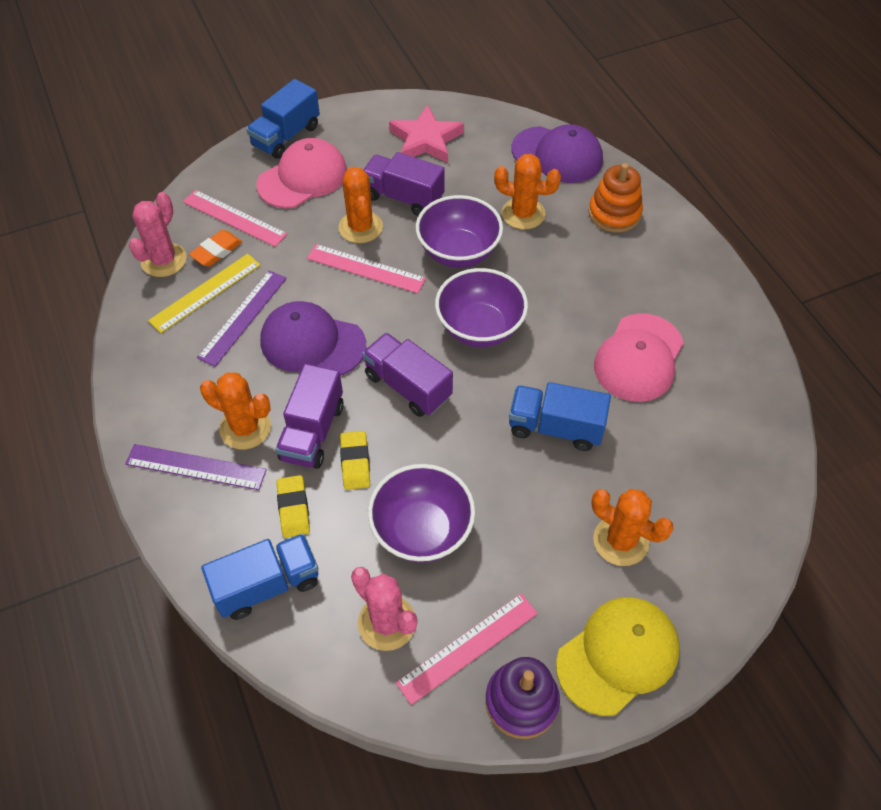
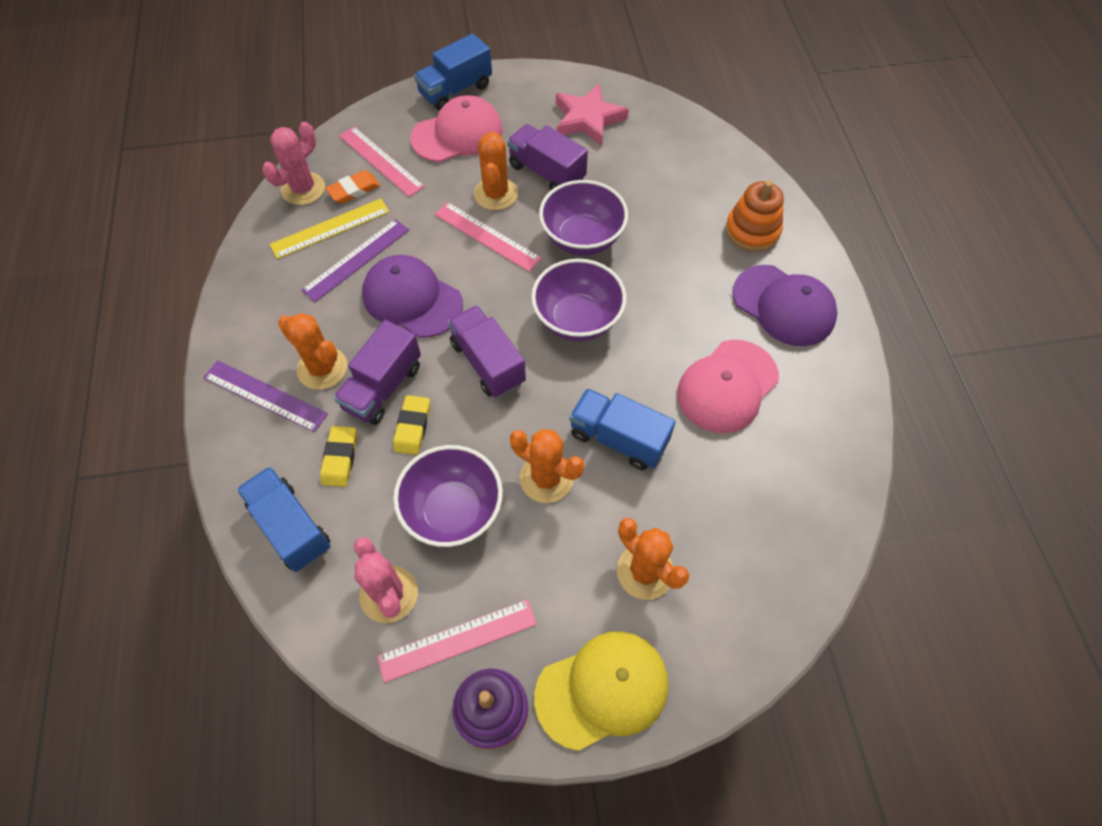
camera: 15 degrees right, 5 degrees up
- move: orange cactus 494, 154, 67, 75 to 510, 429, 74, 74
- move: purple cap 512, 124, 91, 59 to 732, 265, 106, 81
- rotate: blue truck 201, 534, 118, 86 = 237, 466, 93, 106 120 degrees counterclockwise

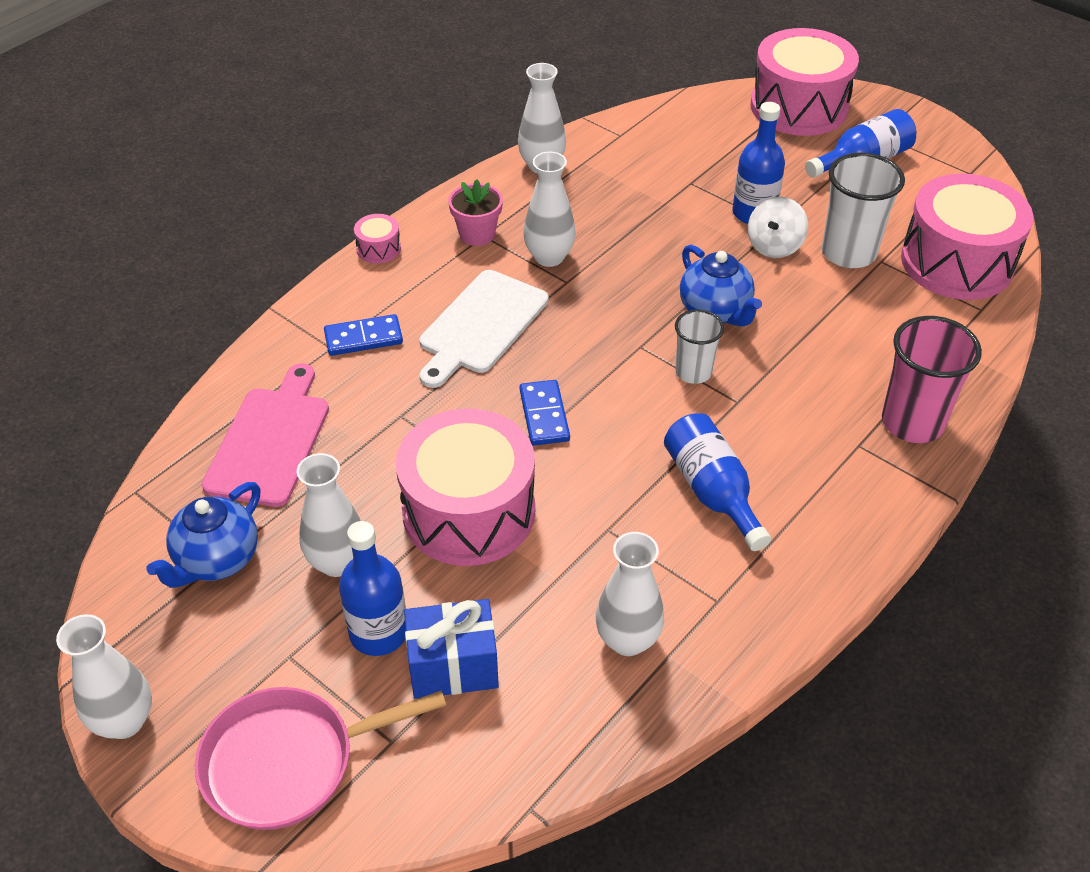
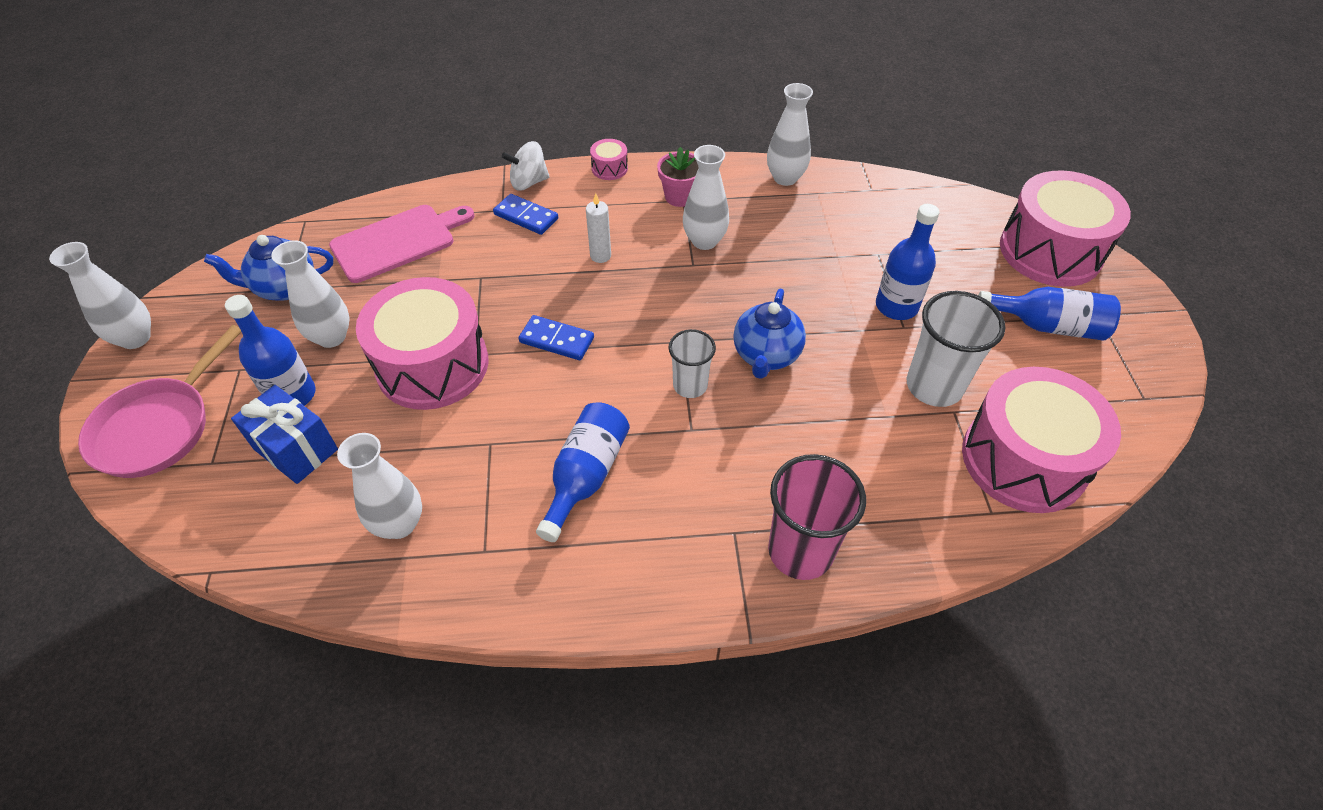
camera: 45 degrees right, 5 degrees up
- move: white spinning top 748, 197, 60, 61 to 502, 141, 48, 50
- replace: white cutting board 420, 270, 129, 118 to white candle 586, 193, 25, 70
- rotate: pink pan 195, 687, 251, 143 = 78, 325, 163, 153 90 degrees counterclockwise
- rotate: blue domino 520, 380, 50, 66 = 518, 315, 76, 45 75 degrees clockwise

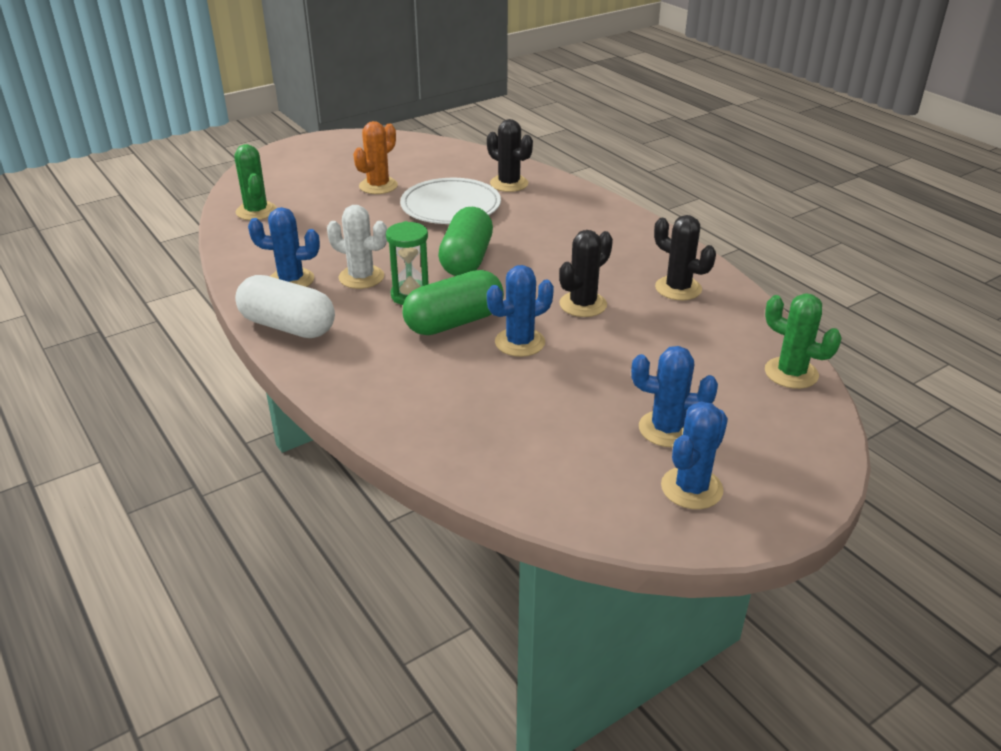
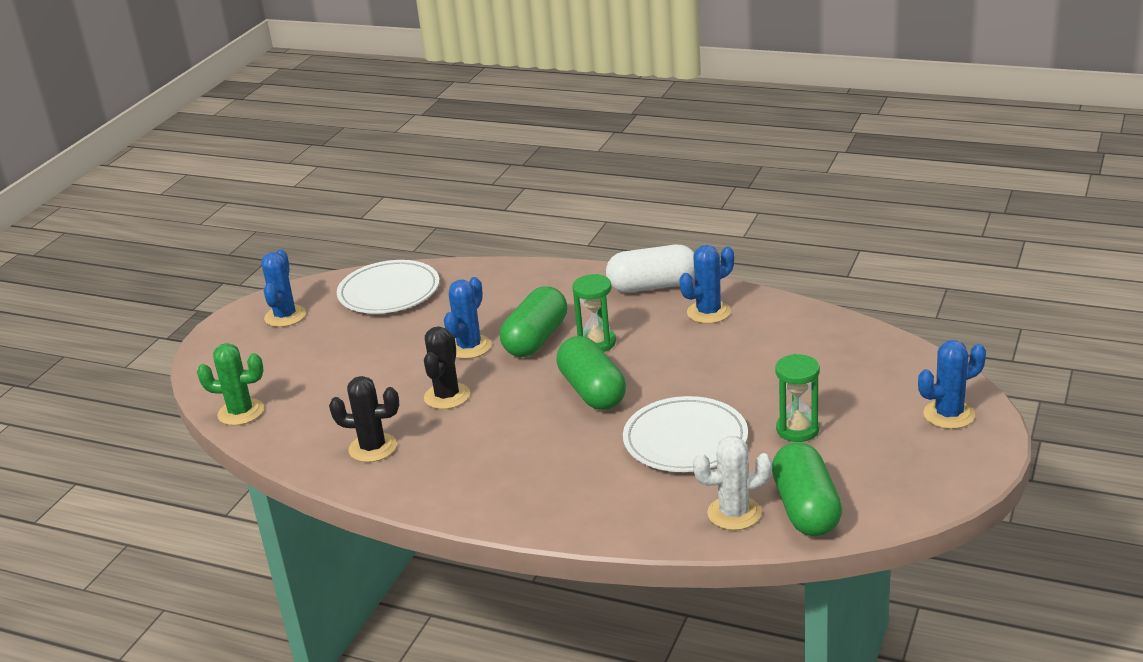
camera: 150 degrees right, 5 degrees down
- delete: green cactus 234, 144, 43, 76
- delete: black cactus 487, 119, 46, 73
- insert: white plate 337, 260, 102, 54
- insert: green capsule 772, 442, 70, 94
- move: white cactus 327, 205, 60, 84 to 693, 436, 79, 94
- move: blue cactus 631, 346, 87, 101 to 918, 340, 68, 89
- replace: orange cactus 353, 121, 45, 73 to green hourglass 775, 354, 45, 88

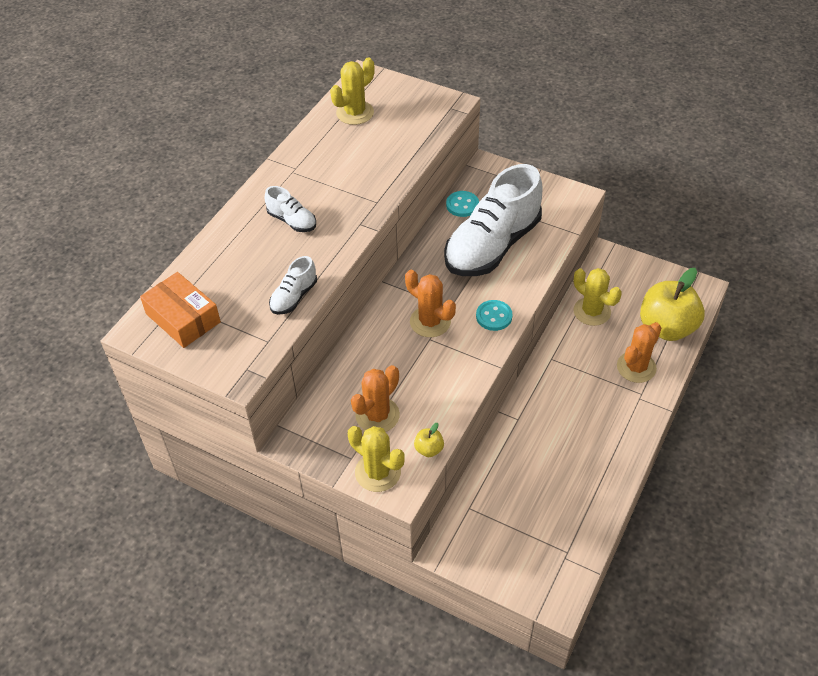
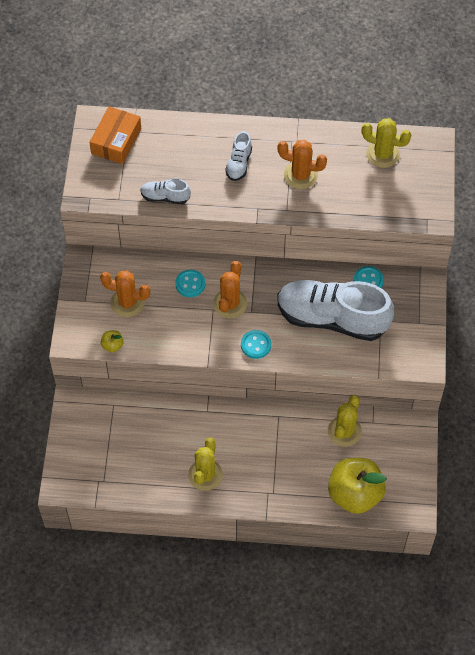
camera: 65 degrees right, 10 degrees up
- insert: turquoise button 175, 270, 30, 27
- move: yellow cactus 348, 426, 57, 66 to 188, 438, 35, 53
- move: orange cactus 617, 322, 44, 61 to 277, 140, 50, 49

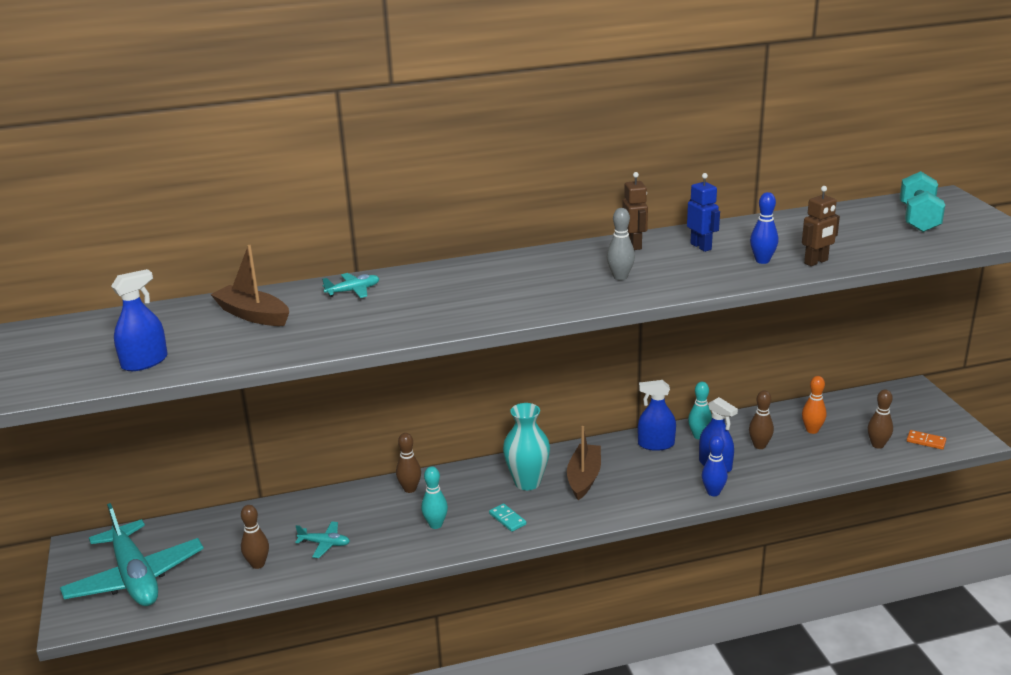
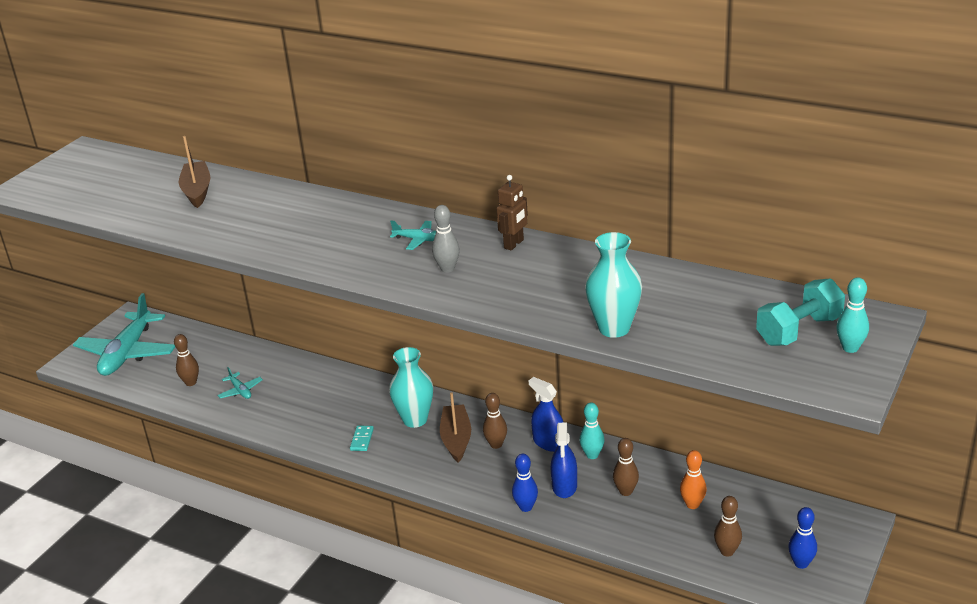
camera: 45 degrees right, 5 degrees up
- delete: blue spray bottle 111, 269, 57, 102
- delete: blue robot 687, 173, 33, 79
- delete: orange domino 907, 430, 39, 20
- move: turquoise plane 322, 273, 58, 25 to 390, 220, 46, 30
- move: brown bowling pin 396, 433, 25, 60 to 483, 393, 24, 56
- move: turquoise bowling pin 421, 466, 27, 63 to 836, 277, 33, 76
- move: blue bowling pin 750, 192, 28, 72 to 788, 507, 29, 62
- replace: brown robot 802, 186, 38, 80 to turquoise vase 585, 232, 57, 106
- rotate: brown boat 567, 426, 34, 74 = 440, 392, 31, 71 60 degrees counterclockwise

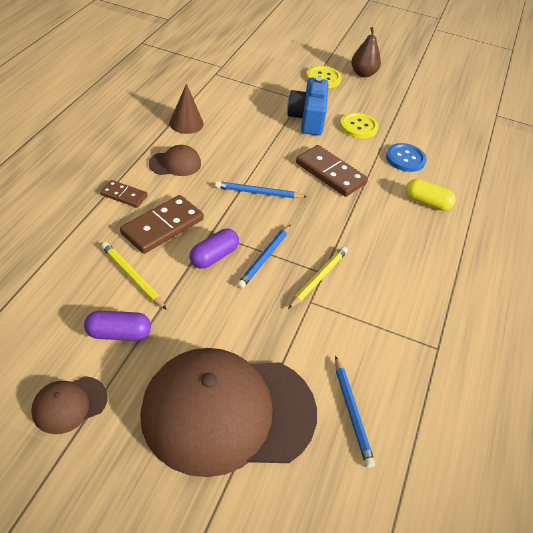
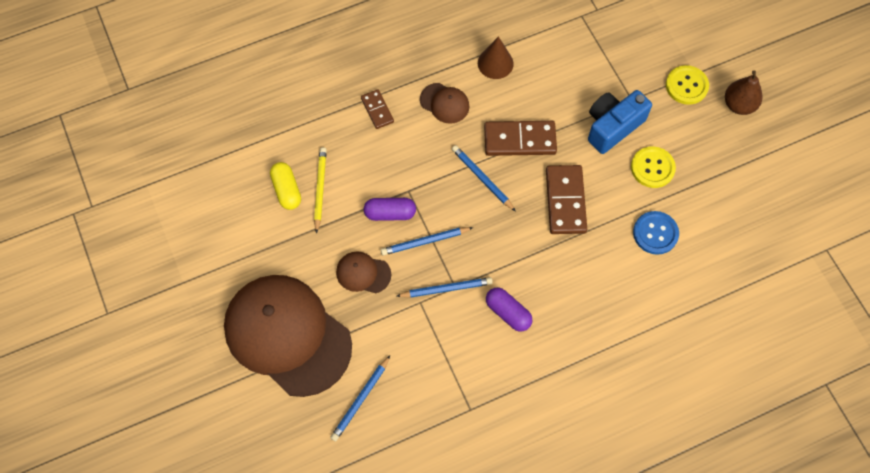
camera: 50 degrees right, 20 degrees up
- move: brown cap 31, 376, 77, 58 to 336, 252, 55, 41
- move: purple capsule 84, 311, 67, 30 to 486, 287, 46, 45
- move: brown domino 120, 195, 84, 59 to 484, 121, 73, 35
- move: yellow capsule 405, 179, 51, 32 to 270, 162, 31, 48
- recolor: yellow pencil 288, 247, 60, 62 to blue pencil 397, 277, 96, 20

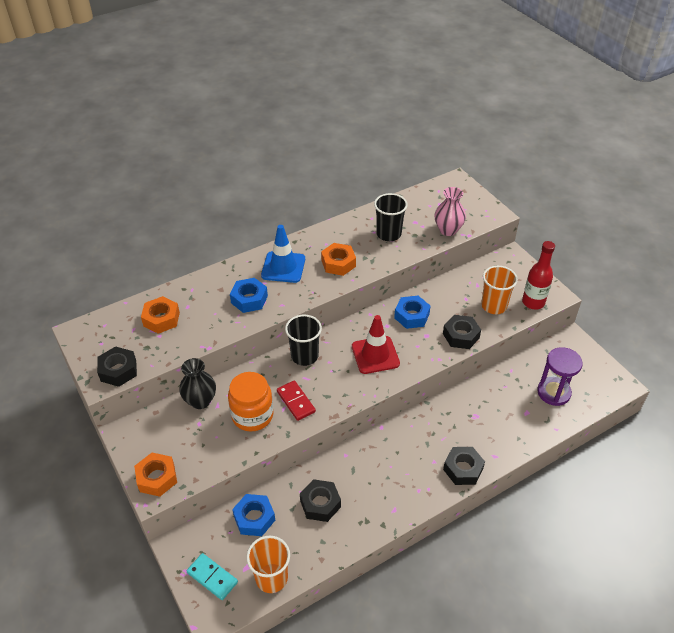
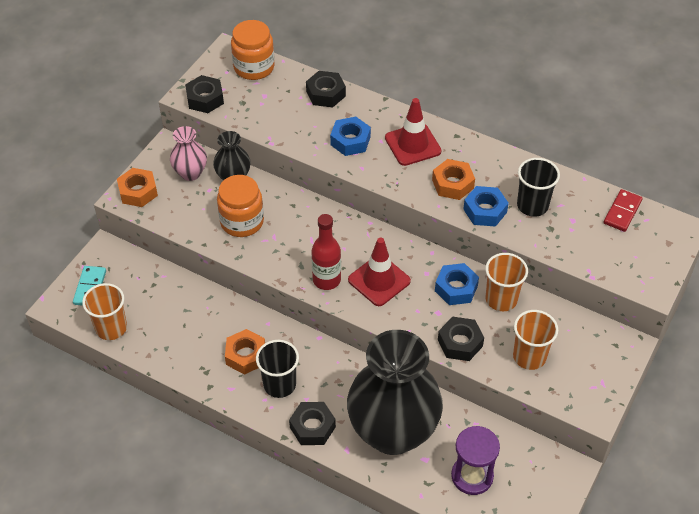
camera: 60 degrees right, 5 degrees up
- insert: orange jar 231, 20, 44, 60
- insert: black vase 347, 330, 96, 125
- insert: orange cup 485, 253, 43, 58
- move: orange nut 141, 296, 39, 38 to 225, 329, 40, 46
- move: blue nut 232, 494, 43, 42 to 463, 186, 46, 41
- move: red domino 277, 380, 39, 41 to 604, 189, 39, 43
- move: black cup 285, 315, 37, 51 to 256, 340, 43, 58
- move: black nut 300, 479, 41, 43 to 306, 71, 40, 36
- move: pink vase 434, 187, 32, 49 to 170, 126, 37, 55
- move: red bottle 522, 241, 33, 69 to 311, 214, 30, 76
- recolor: blue traffic cone 261, 225, 44, 58 to red traffic cone 385, 98, 56, 68

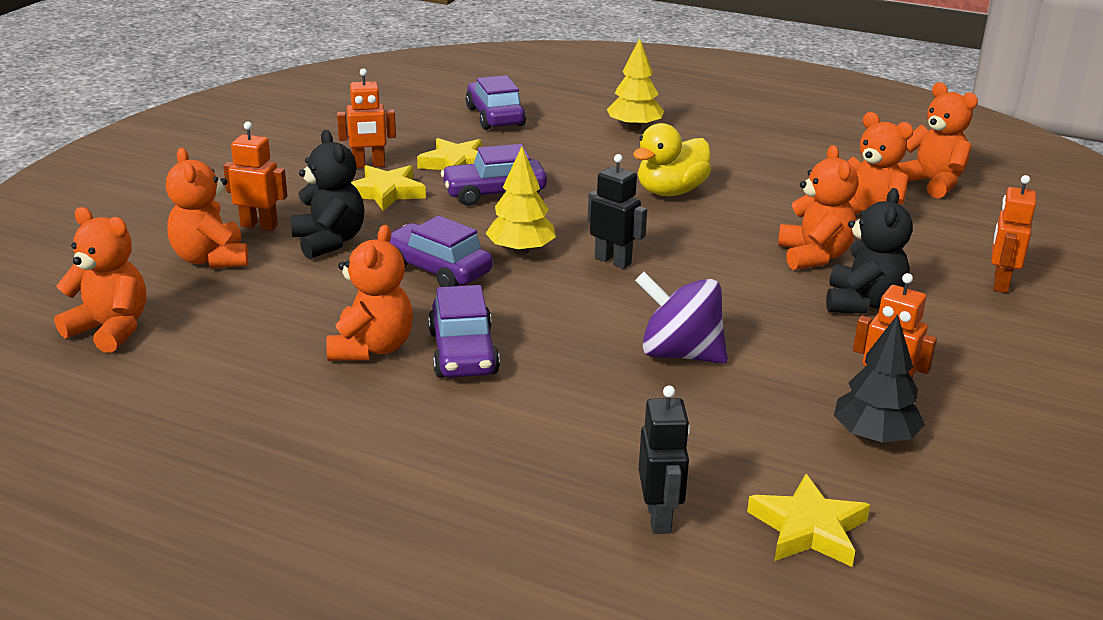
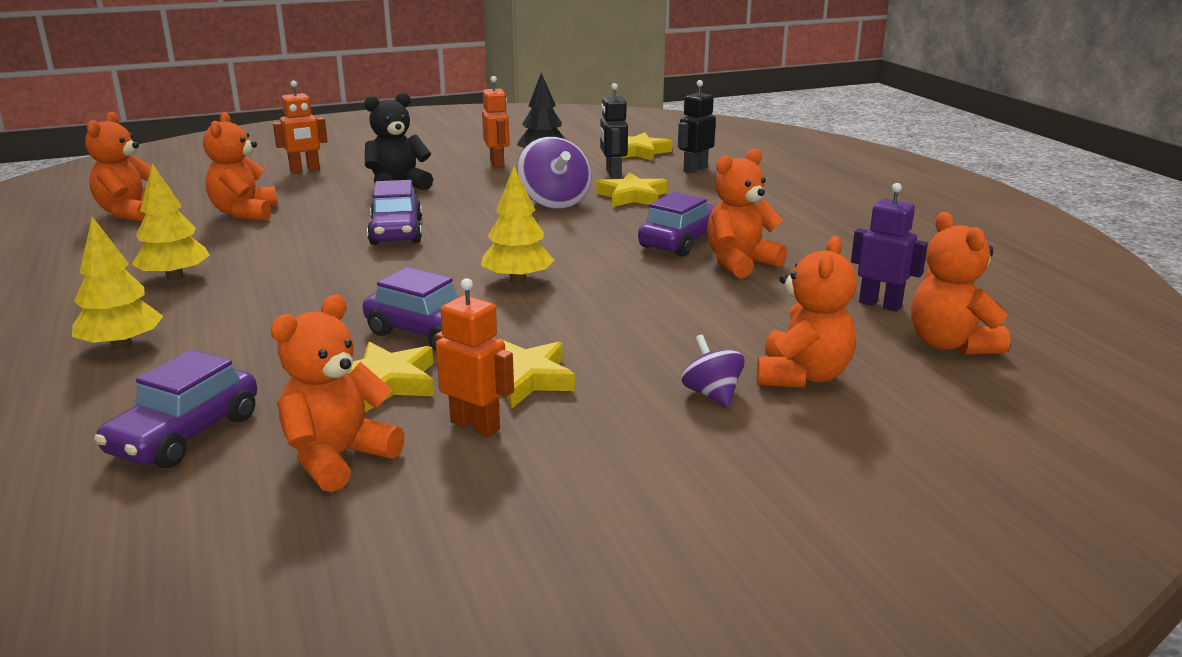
camera: 135 degrees left, 5 degrees down
- delete: black teddy bear 291, 130, 74, 129
- delete: yellow duck 633, 123, 78, 73
- insert: yellow tree 131, 163, 79, 118
- insert: yellow star 596, 173, 72, 34
- insert: purple robot 851, 183, 77, 129
- move: purple car 389, 216, 104, 71 to 367, 180, 55, 65
- move: black robot 588, 154, 59, 115 to 600, 83, 28, 95
- move: orange teddy bear 778, 145, 80, 125 to 271, 295, 134, 197
- replace: orange robot 223, 122, 64, 109 to purple spinning top 682, 335, 63, 72

